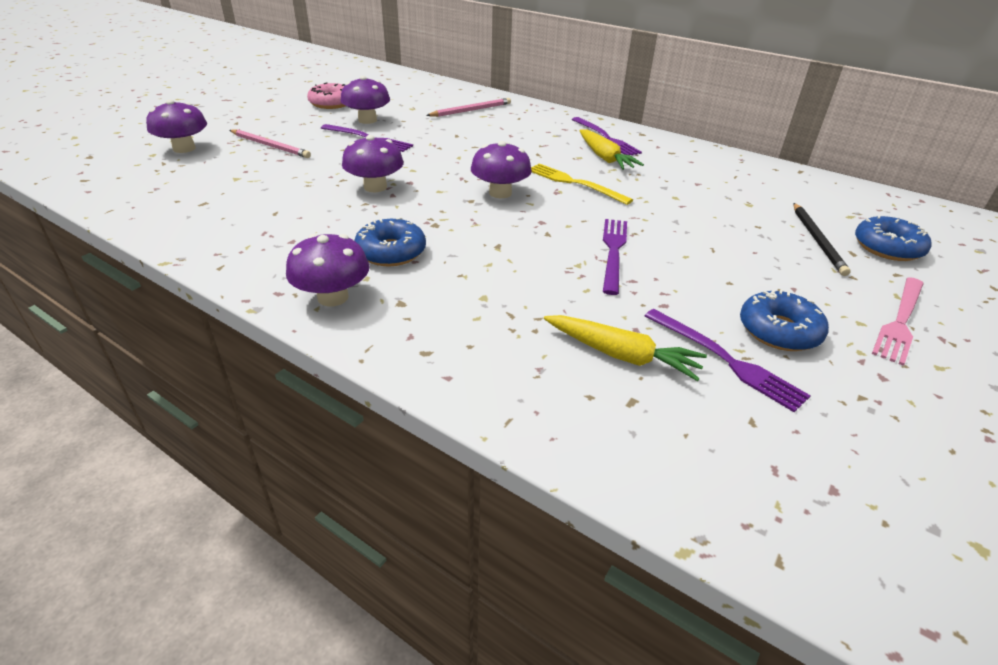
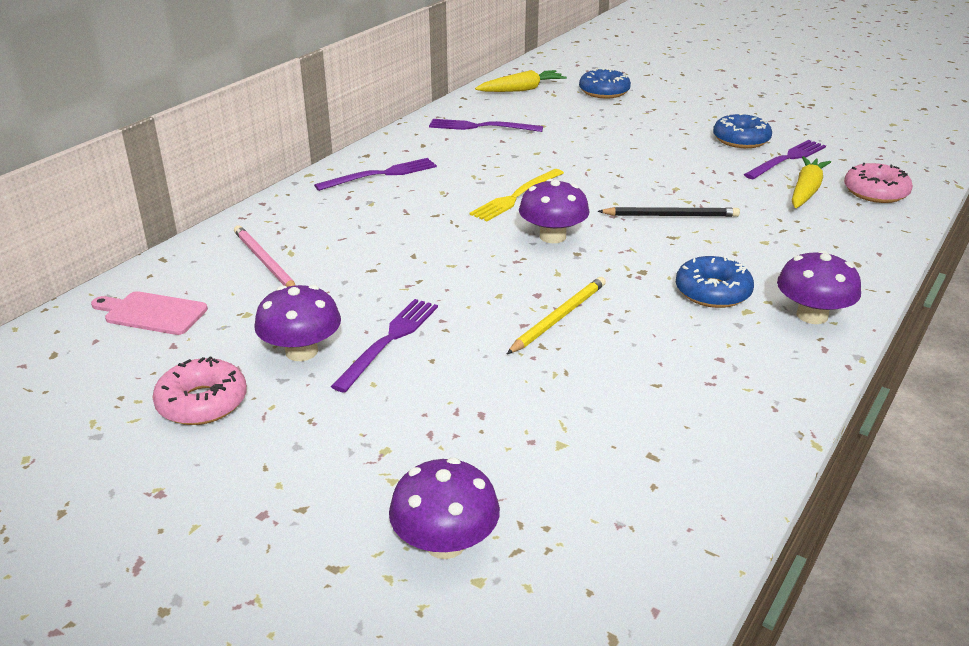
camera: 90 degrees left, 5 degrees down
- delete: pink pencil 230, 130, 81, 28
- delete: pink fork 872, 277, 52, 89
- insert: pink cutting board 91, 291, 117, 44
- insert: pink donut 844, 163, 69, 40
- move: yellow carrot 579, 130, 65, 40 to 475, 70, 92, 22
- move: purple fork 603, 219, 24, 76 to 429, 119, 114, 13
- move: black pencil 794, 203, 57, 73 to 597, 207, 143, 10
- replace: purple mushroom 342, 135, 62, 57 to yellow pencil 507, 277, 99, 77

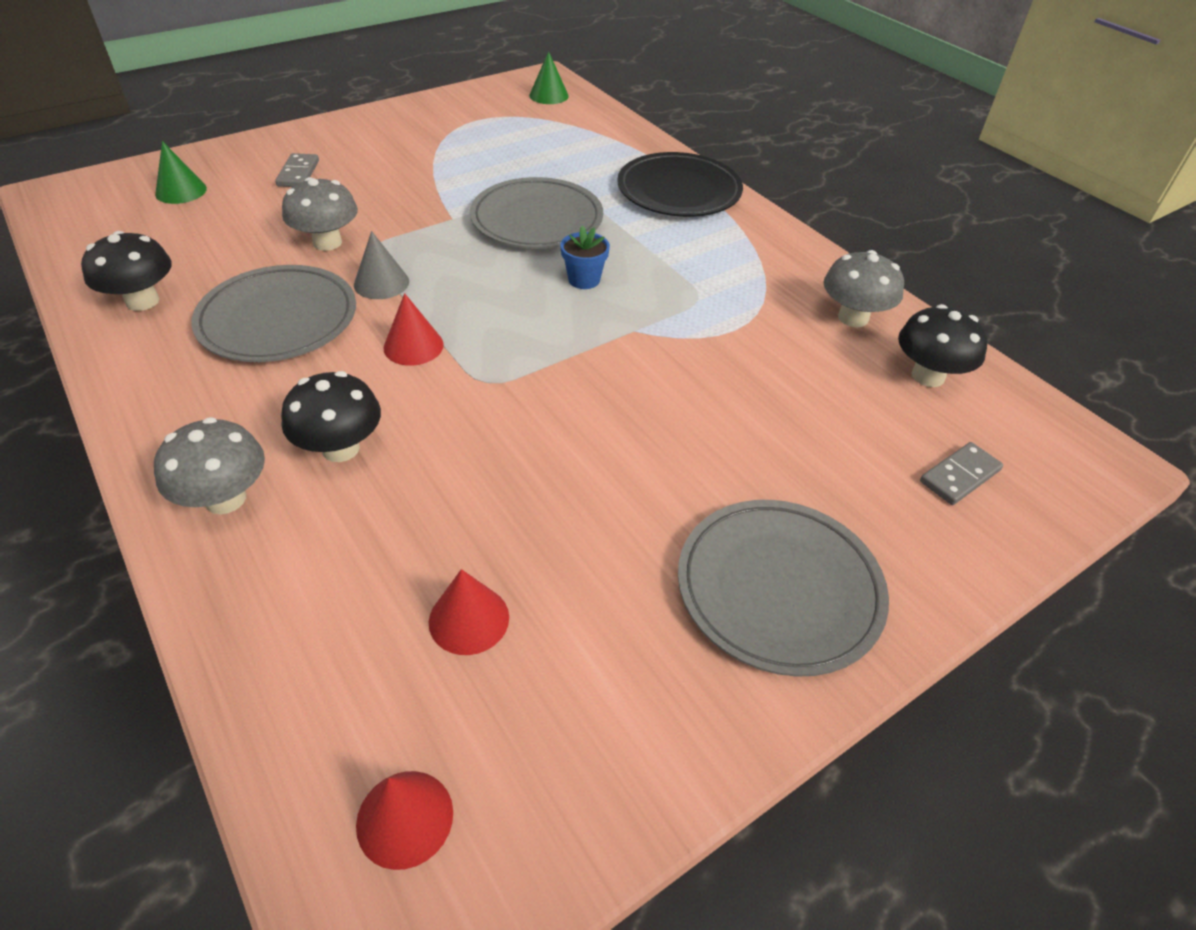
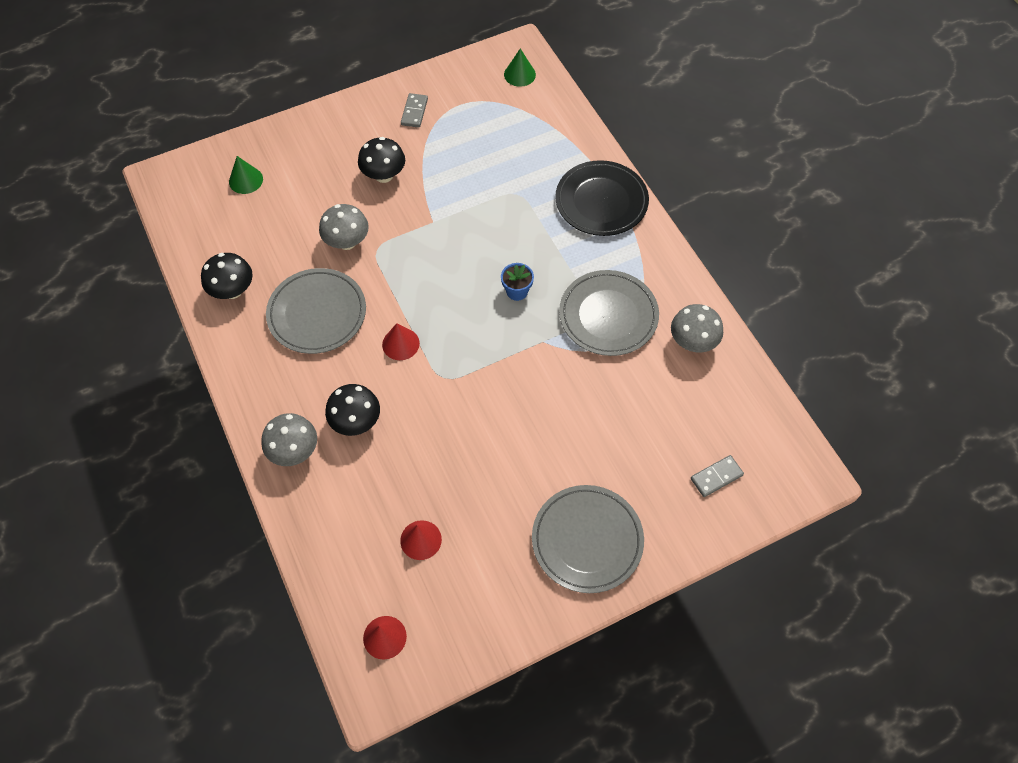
camera: 10 degrees right, 15 degrees up
- delete: grey cone 354, 231, 55, 68
- move: grey domino 275, 153, 44, 34 to 401, 93, 27, 35
- move: grey plate 470, 177, 133, 72 to 559, 270, 100, 86
- move: black mushroom 898, 304, 90, 83 to 358, 137, 47, 46

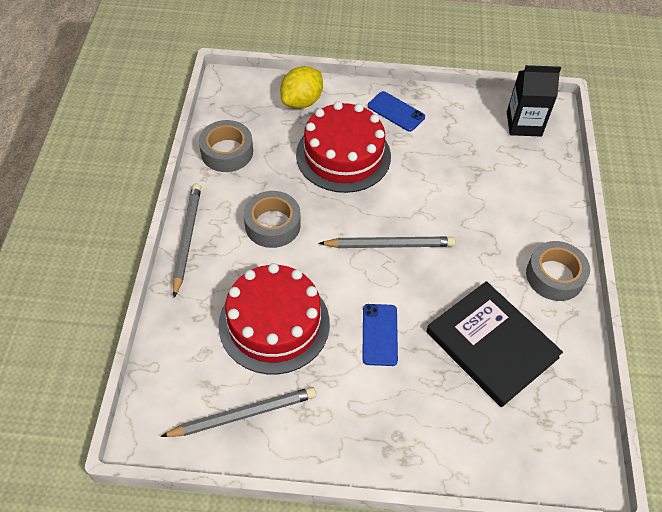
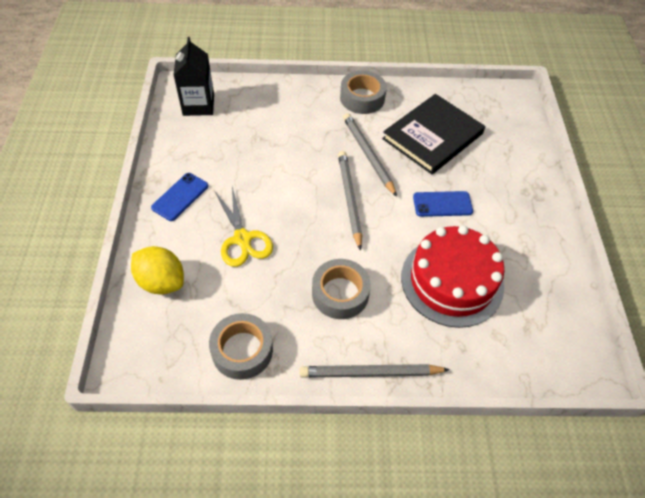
camera: 95 degrees left, 0 degrees up
- move: grey pencil 160, 387, 156, 50 to 343, 113, 54, 84
- replace: red cake 296, 102, 95, 91 to yellow scissors 215, 187, 58, 80

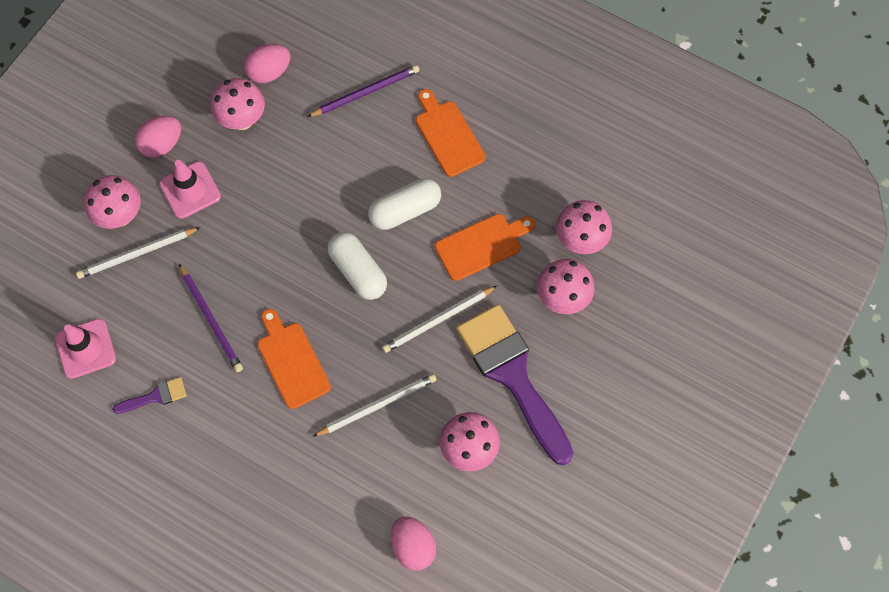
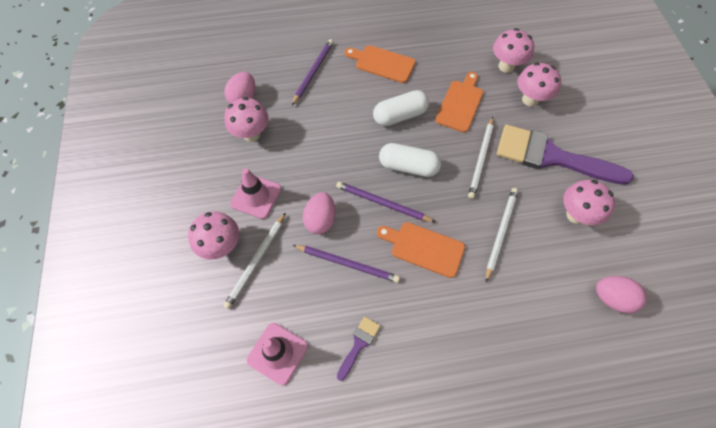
camera: 40 degrees left, 5 degrees down
- insert: purple pencil 336, 181, 99, 41
- move: pink egg 135, 116, 46, 42 to 303, 192, 33, 42
- rotate: white capsule 368, 178, 73, 52 = 373, 90, 56, 36 45 degrees clockwise

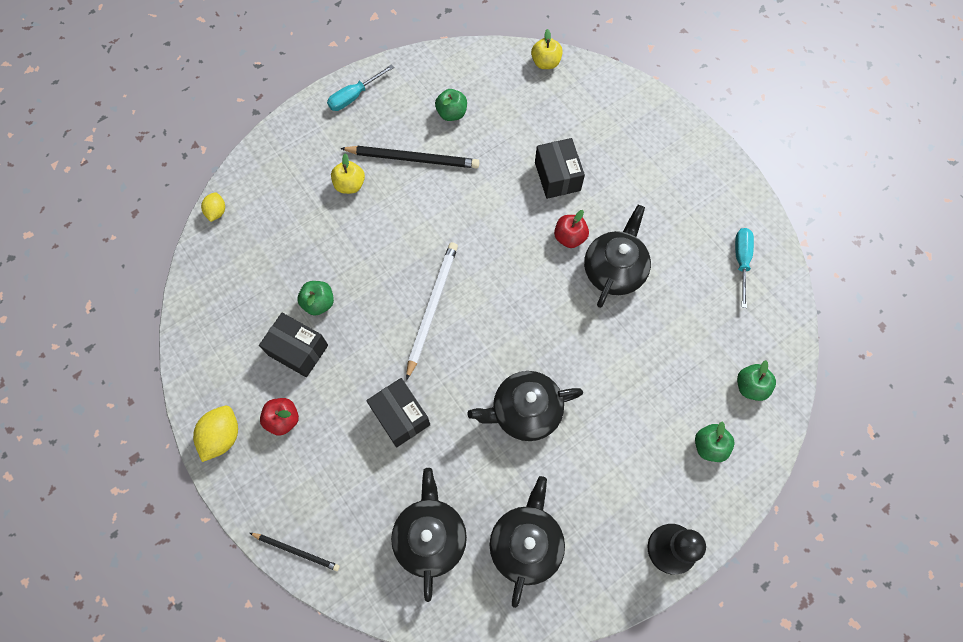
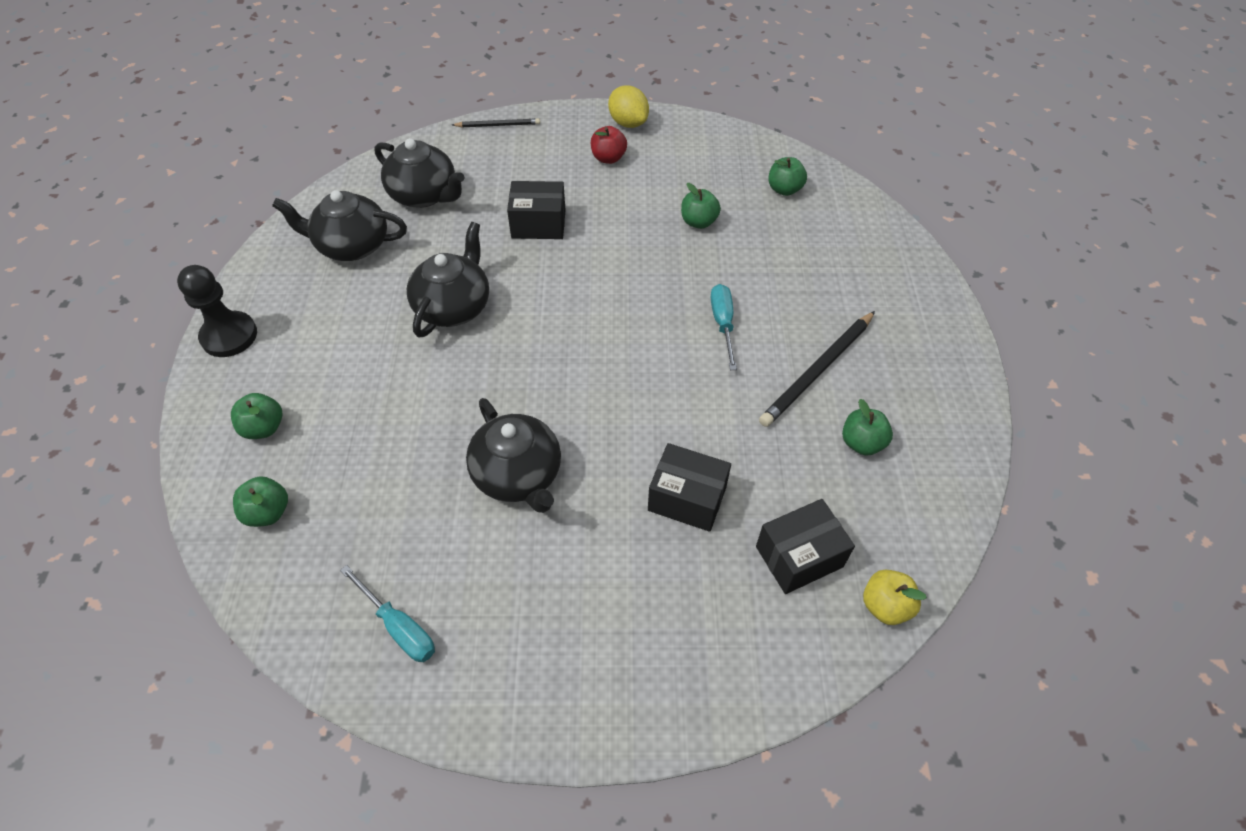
camera: 125 degrees right, 15 degrees down
- delete: yellow lemon 201, 192, 24, 30
- delete: yellow apple 331, 153, 34, 41
- delete: white pencil 406, 242, 52, 139
- delete: red apple 554, 210, 35, 38
- insert: green apple 768, 157, 39, 39
- move: black box 259, 313, 69, 64 to 756, 499, 99, 95
- move: turquoise screwdriver 327, 64, 67, 47 to 711, 284, 26, 86
- rotate: black pencil 250, 533, 90, 38 = 452, 118, 88, 9 150 degrees counterclockwise
- rotate: black teapot 490, 476, 75, 132 = 272, 190, 135, 71 135 degrees clockwise

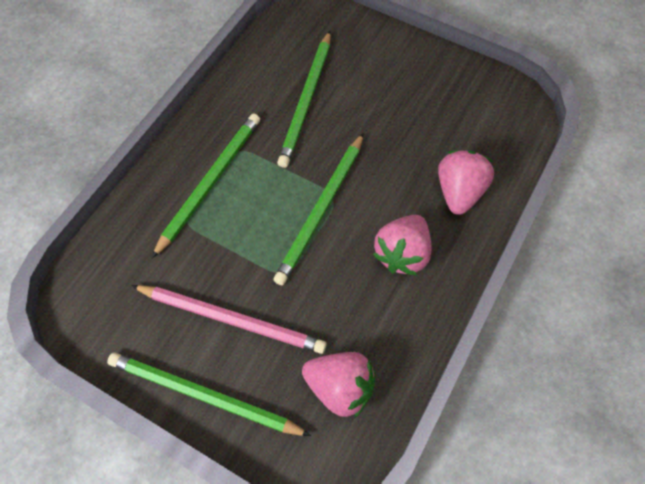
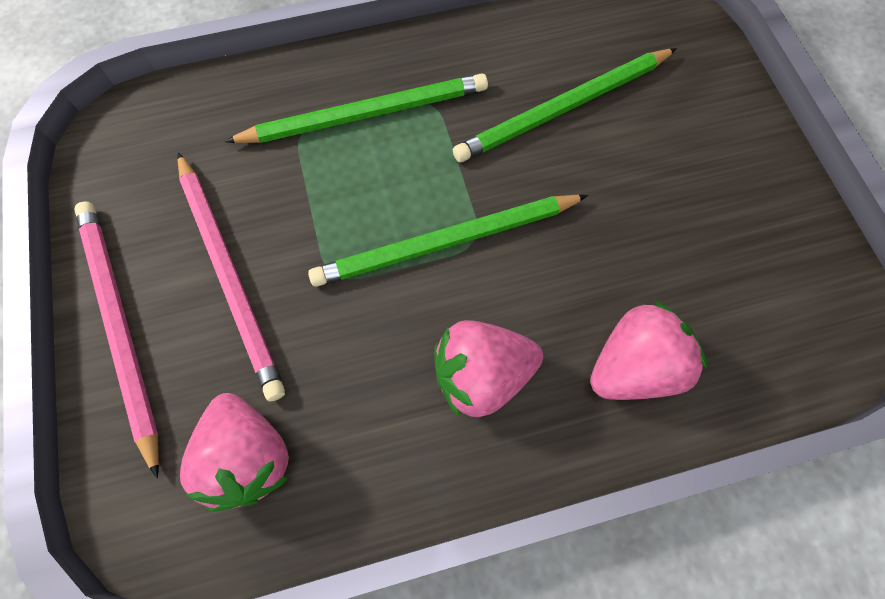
camera: 45 degrees right, 5 degrees up
- recolor: green pencil 107, 353, 204, 83 to pink pencil 74, 201, 85, 277

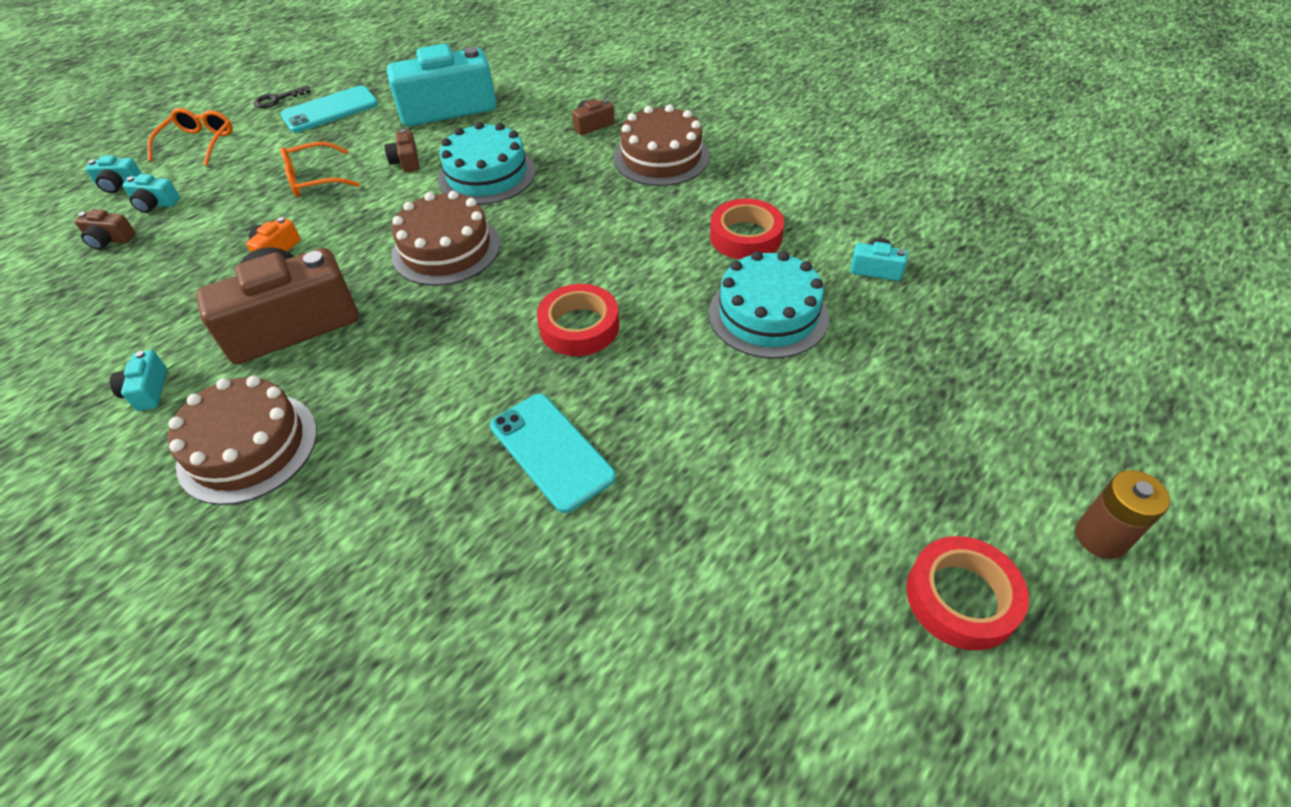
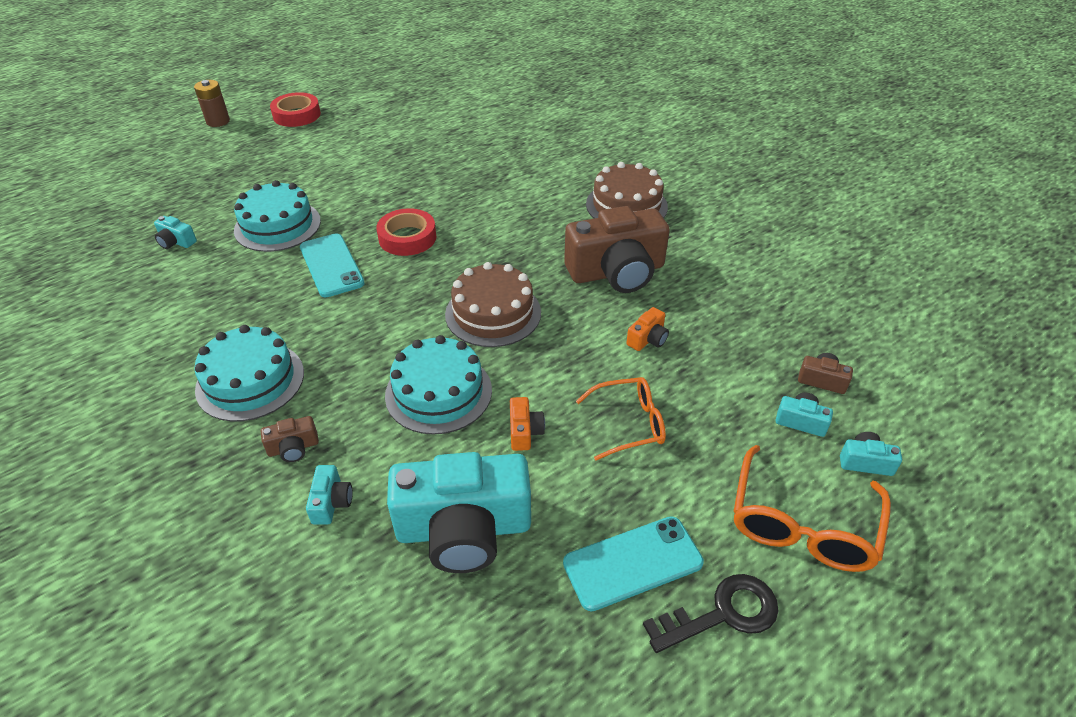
camera: 170 degrees left, 5 degrees down
- delete: red tape 710, 199, 74, 60
- move: turquoise camera 110, 350, 57, 61 to 306, 465, 47, 60
- move: turquoise phone 490, 394, 126, 119 to 300, 233, 65, 64
- recolor: brown camera 384, 129, 35, 43 to orange camera 510, 397, 35, 54
- recolor: brown cake 614, 105, 96, 81 to turquoise cake 194, 325, 110, 97
- resize: orange glasses 147, 108, 86, 58 = 734, 445, 157, 127 x1.50
- resize: black key 254, 85, 57, 23 = 643, 574, 136, 79 x1.57

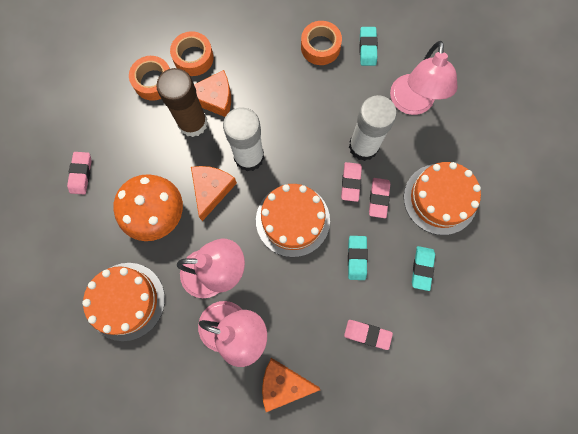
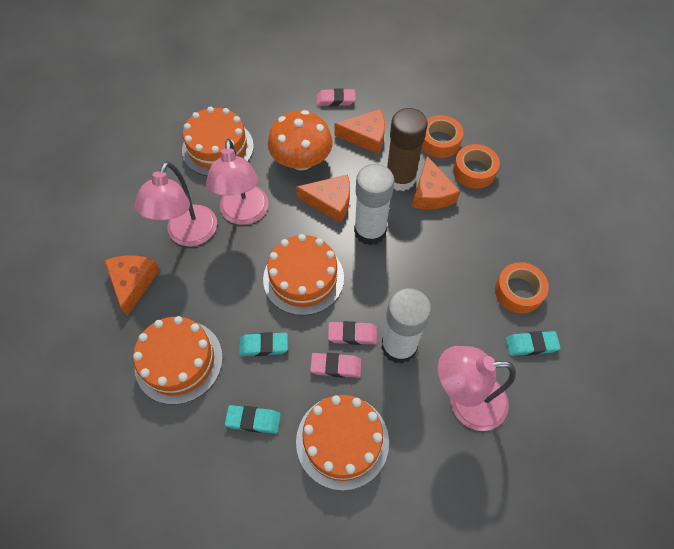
camera: 85 degrees right, 15 degrees down
- insert: orange cheese 335, 109, 50, 45
- replace: pink eraser 344, 320, 49, 30 to orange cake 133, 316, 90, 89

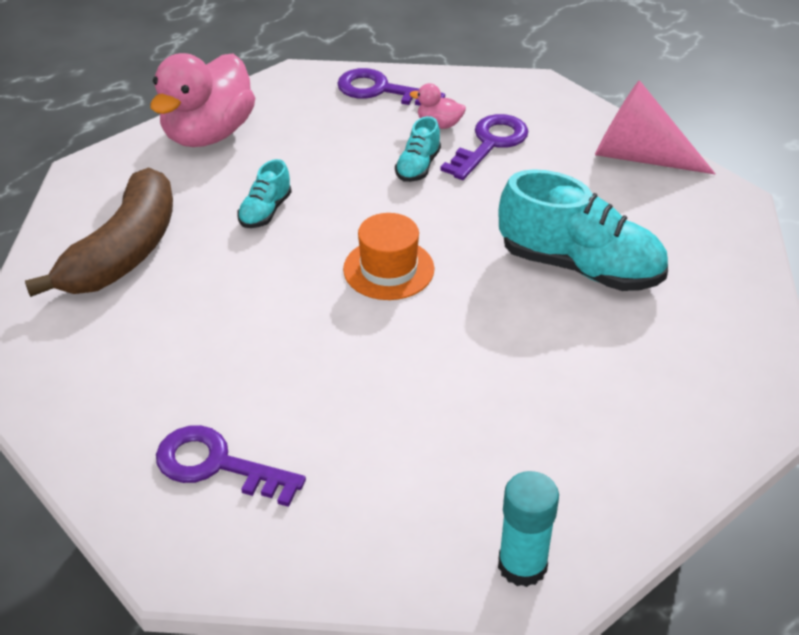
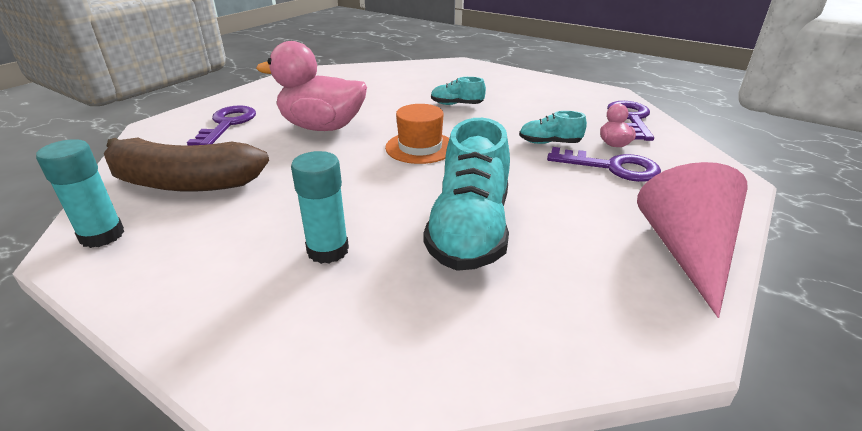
camera: 75 degrees right, 10 degrees down
- insert: turquoise glue stick 291, 151, 58, 113
- move: brown banana 25, 167, 148, 130 to 104, 138, 165, 54
- move: pink duck 150, 53, 105, 94 to 256, 41, 111, 90

